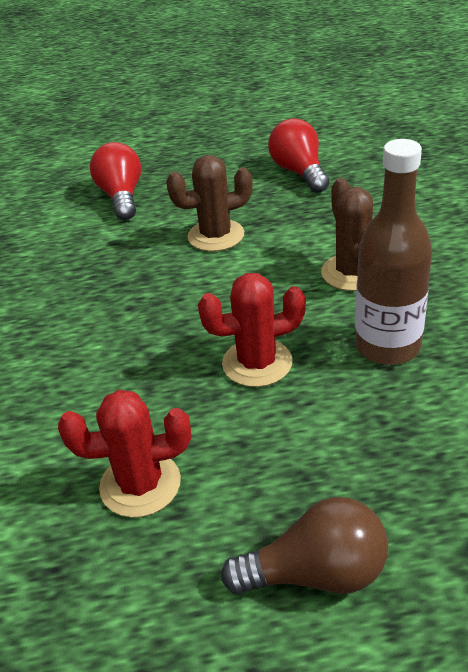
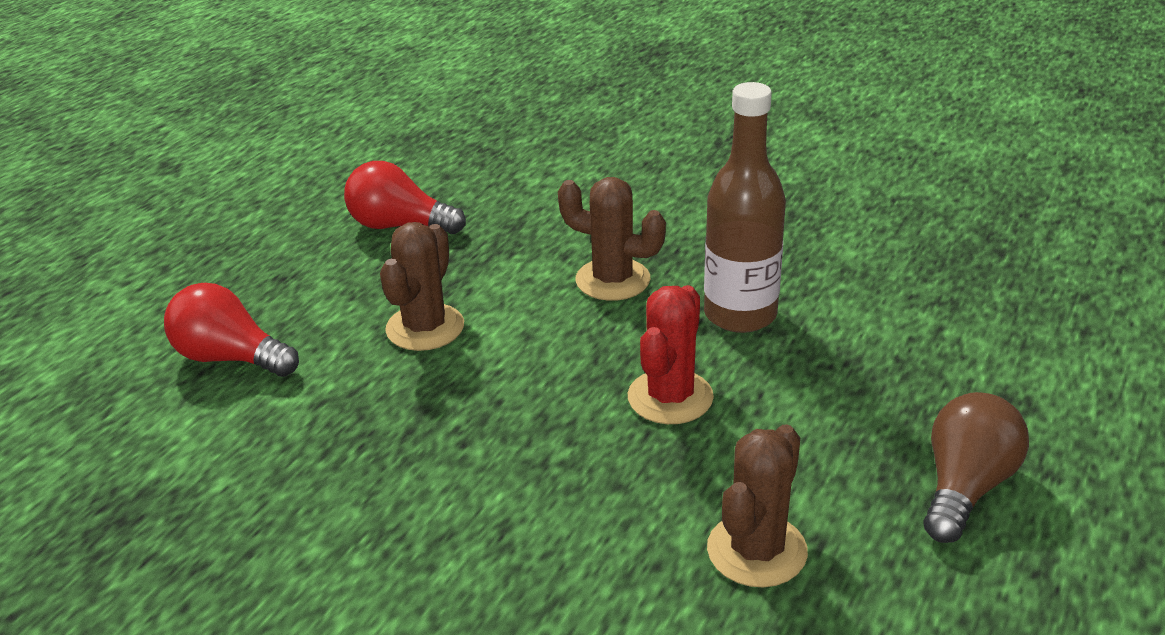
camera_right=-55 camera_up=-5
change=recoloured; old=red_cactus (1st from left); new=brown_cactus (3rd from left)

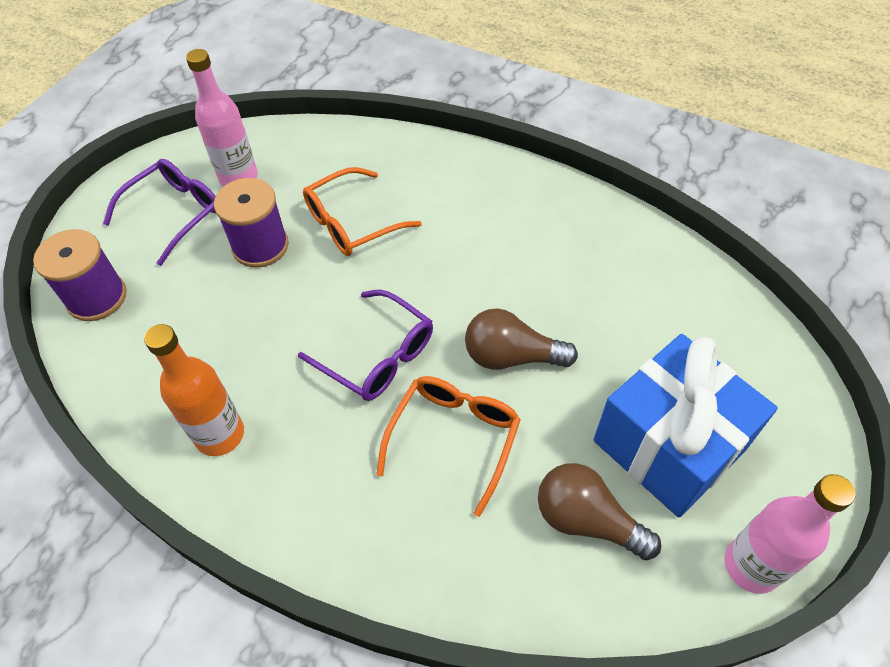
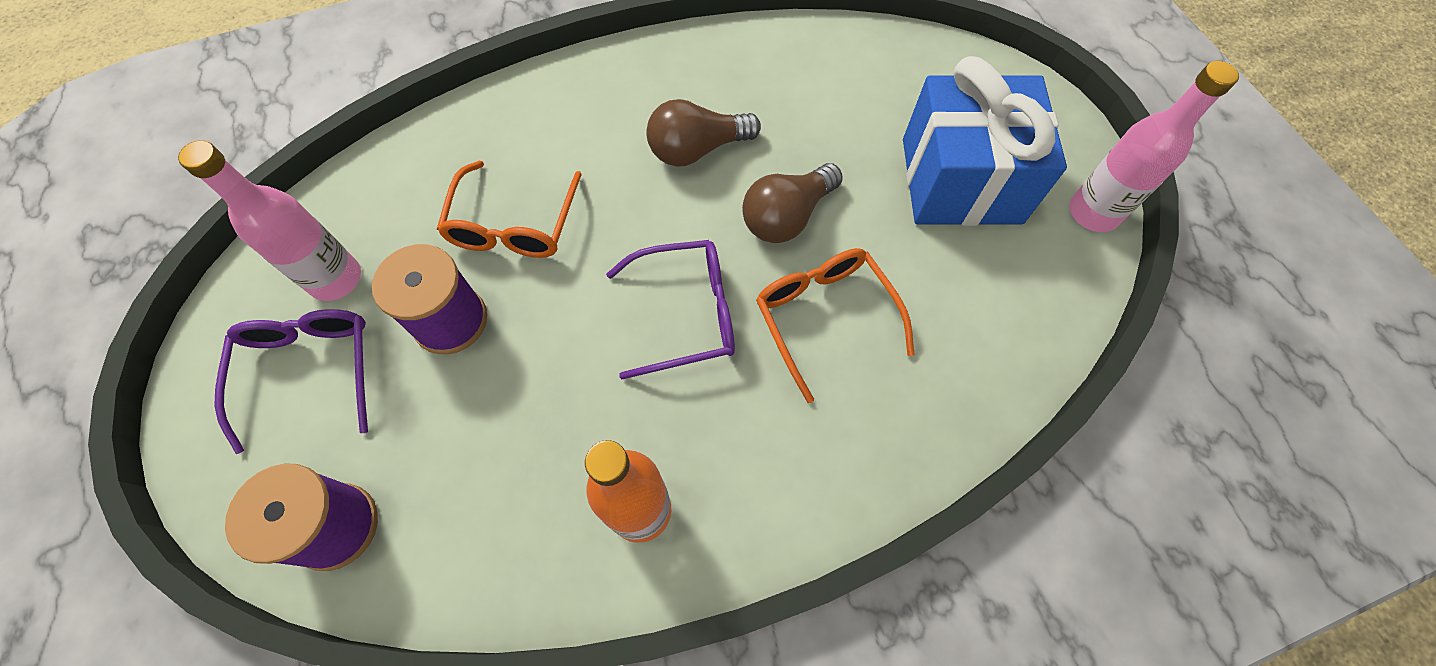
camera_right=-50 camera_up=10
change=moved; old=brown_light_bulb (2nd from left in the first image); new=brown_light_bulb (1st from left)

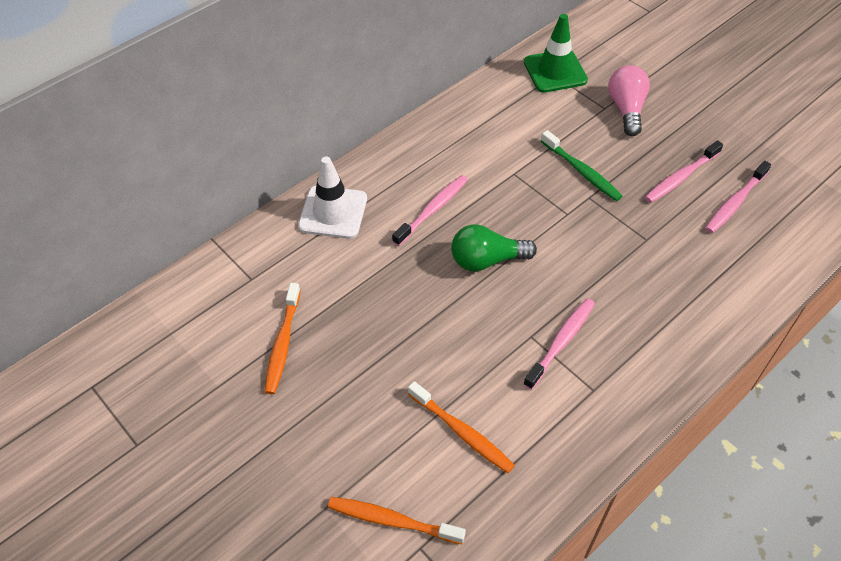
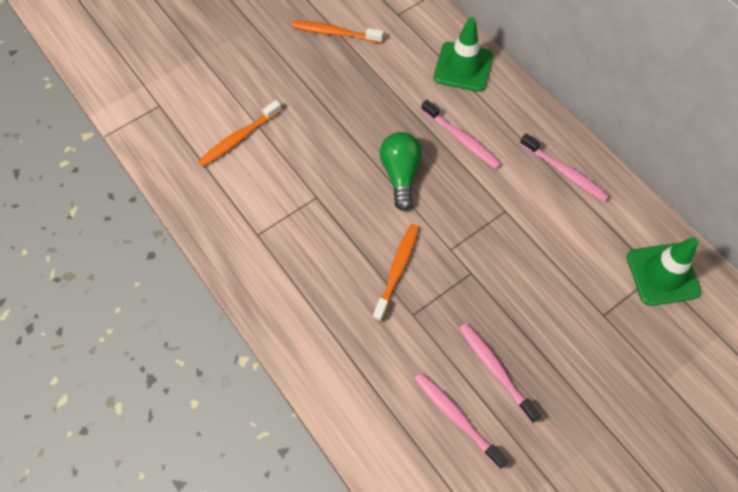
camera_right=95 camera_up=10
change=recoloured; old=white_traffic_cone; new=green_traffic_cone (1st from left)
change=moved; old=orange_toothbrush (2nd from left in the first image); new=orange_toothbrush (3rd from left)
change=moved; old=pink_toothbrush (2nd from left in the first image); new=pink_toothbrush (4th from left)
change=removed; old=green_toothbrush
change=removed; old=pink_light_bulb

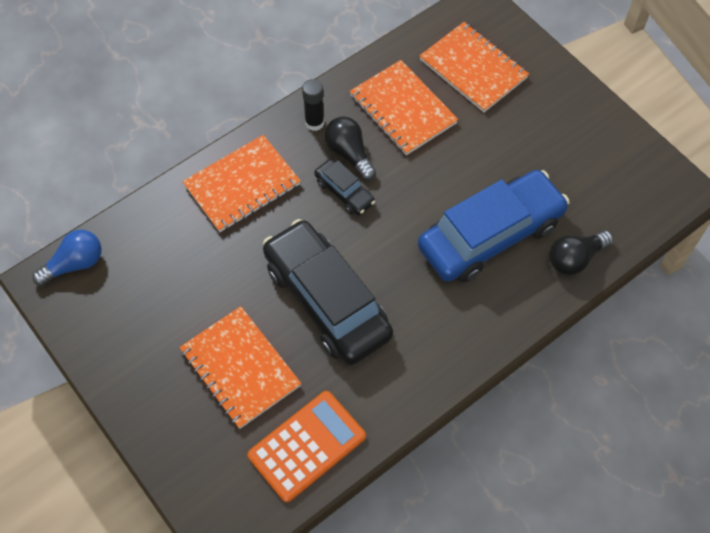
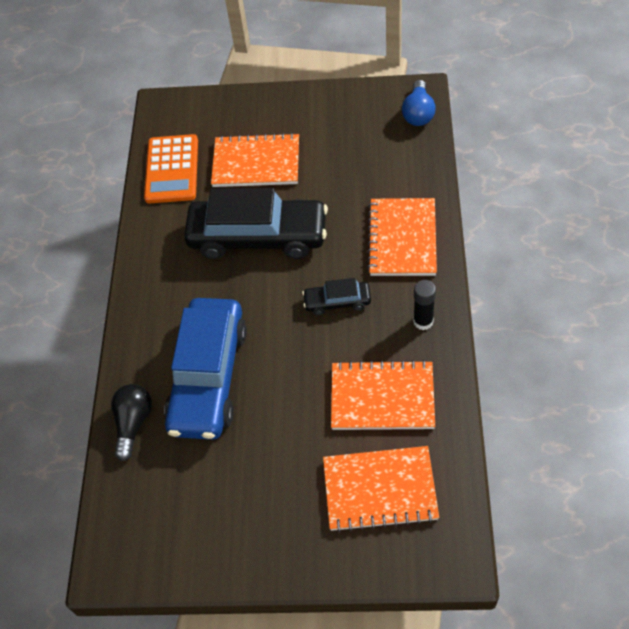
camera_right=135 camera_up=-5
change=removed; old=black_light_bulb (1st from left)

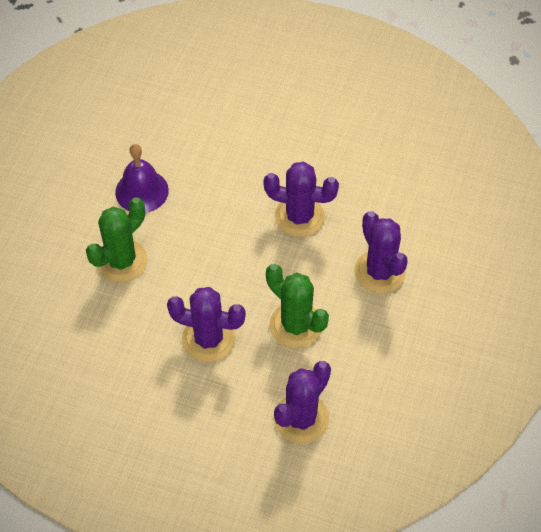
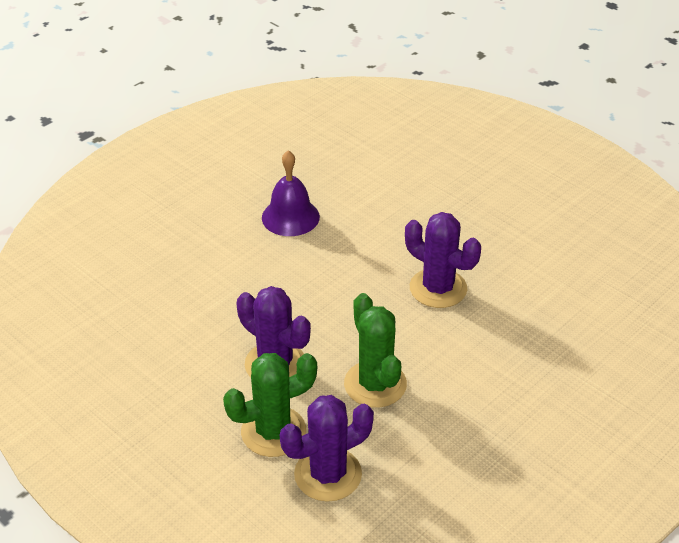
camera_right=25 camera_up=-15
change=moved; old=green_cactus (1st from left)
change=removed; old=purple_cactus (4th from left)

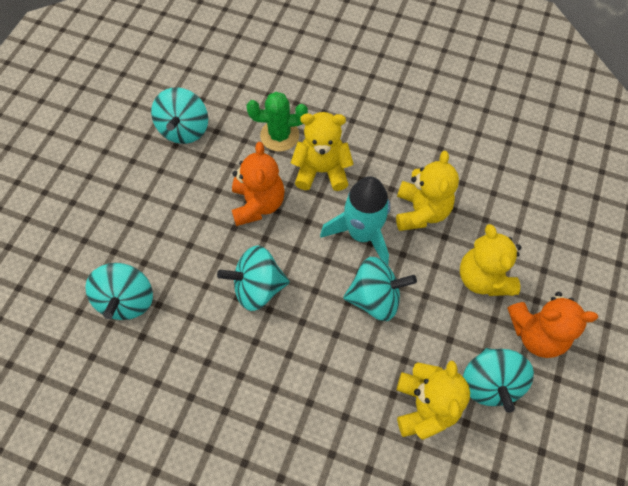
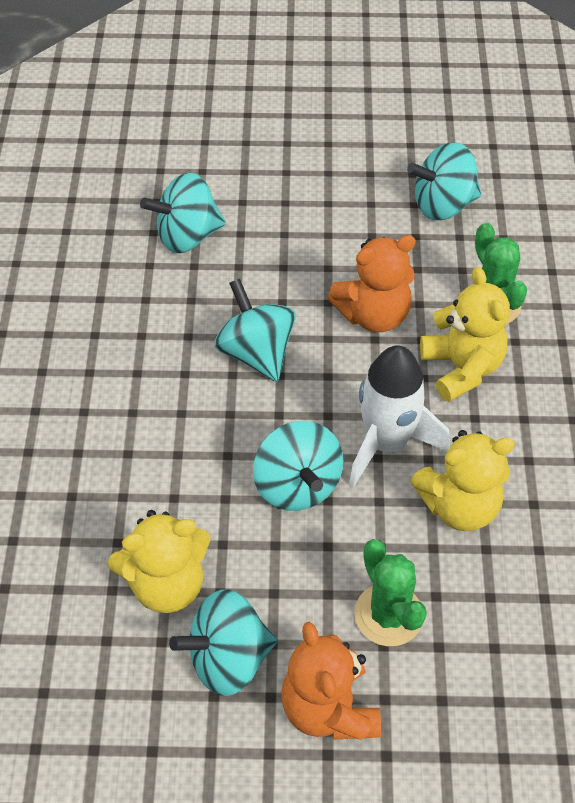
camera_right=70 camera_up=-10
change=recoloured; old=turquoise_rocket; new=white_rocket
change=replaced; old=yellow_teddy_bear (4th from left); new=green_cactus (1st from left)

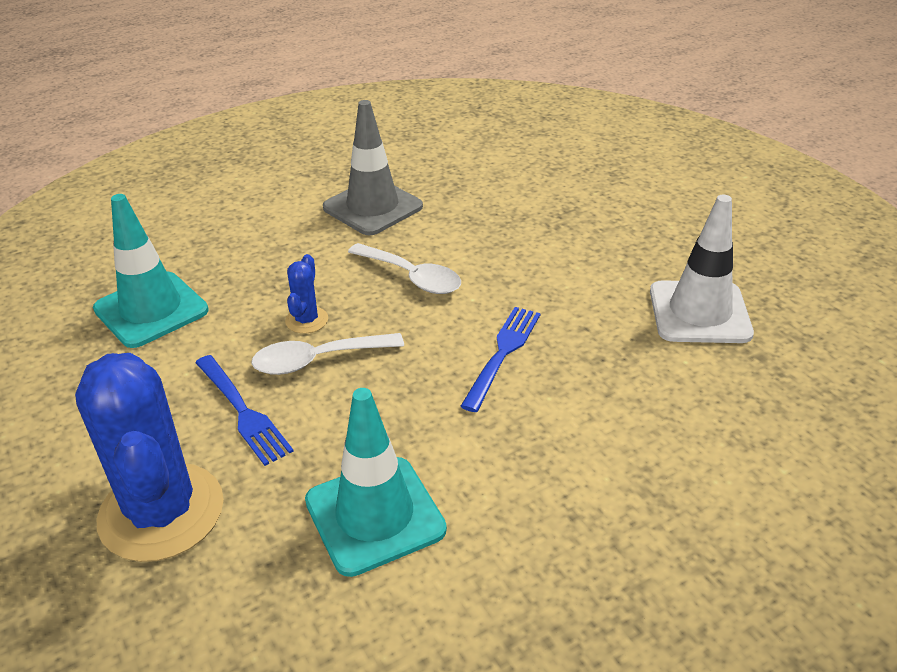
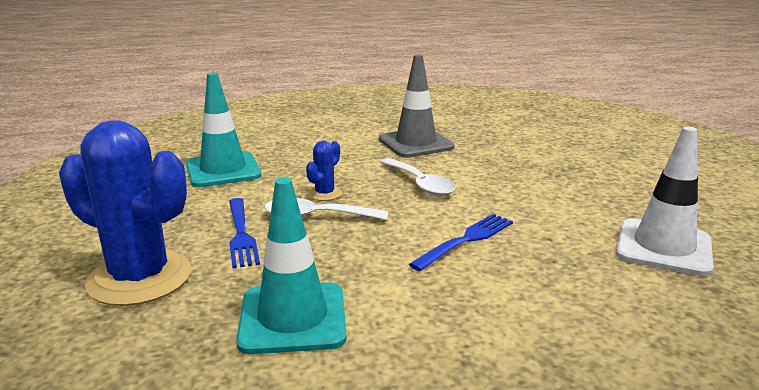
camera_right=20 camera_up=-15
change=turned; old=blue_cactus (1st from left); degrees=-60

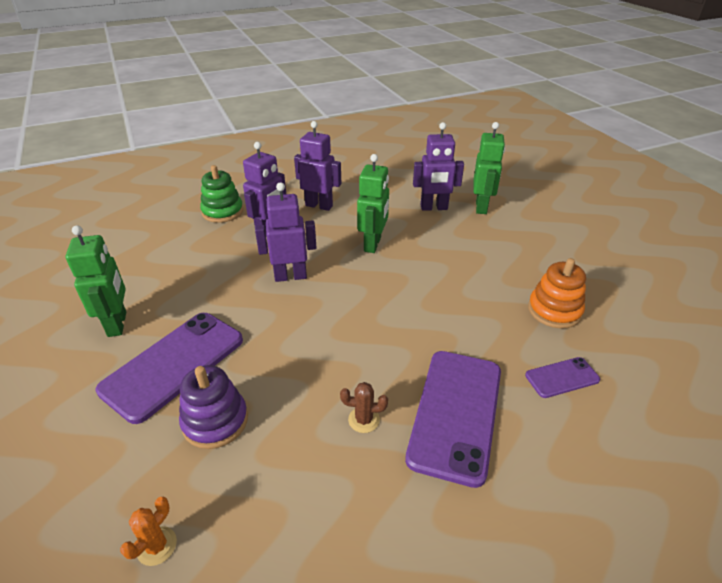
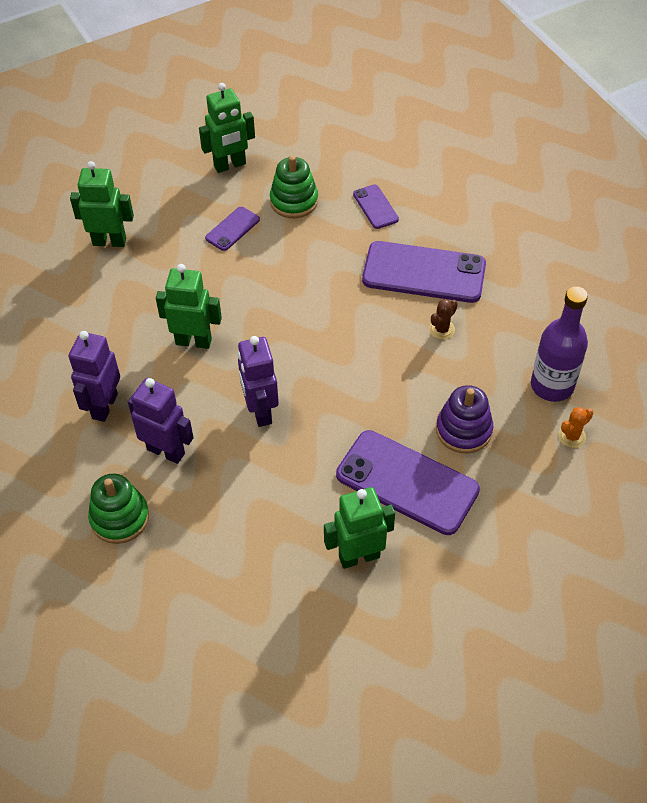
camera_right=-95 camera_up=15
change=turned; old=orange_cactus; degrees=-60
change=turned; old=brown_cactus; degrees=45
change=removed; old=purple_robot (4th from left)
change=recoloured; old=orange_stacking_toy; new=green_stacking_toy (2nd from left)
change=added; new=green_robot (3rd from left)
change=added; new=purple_phone (1st from left)
change=added; new=purple_bottle

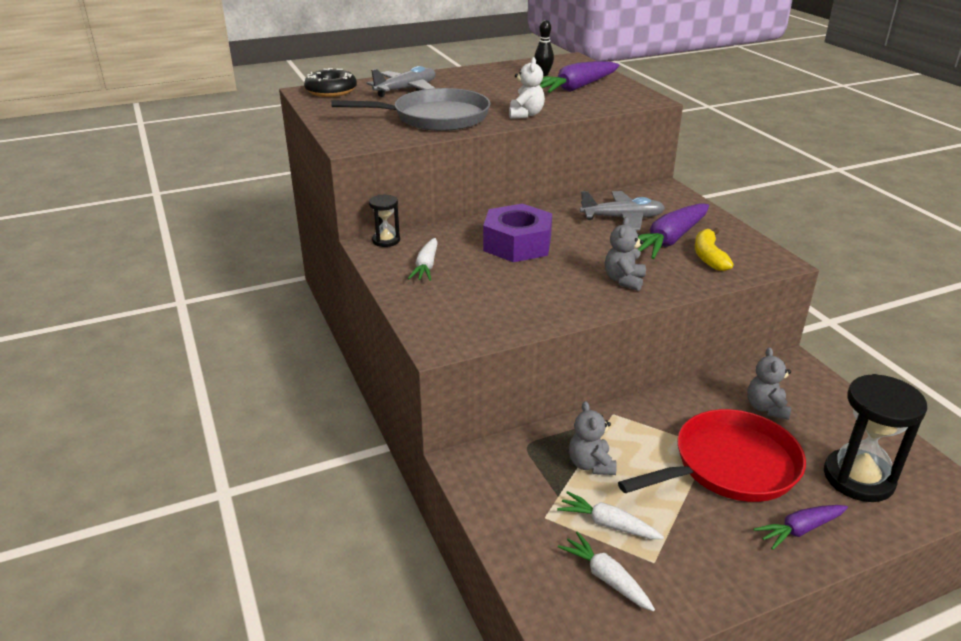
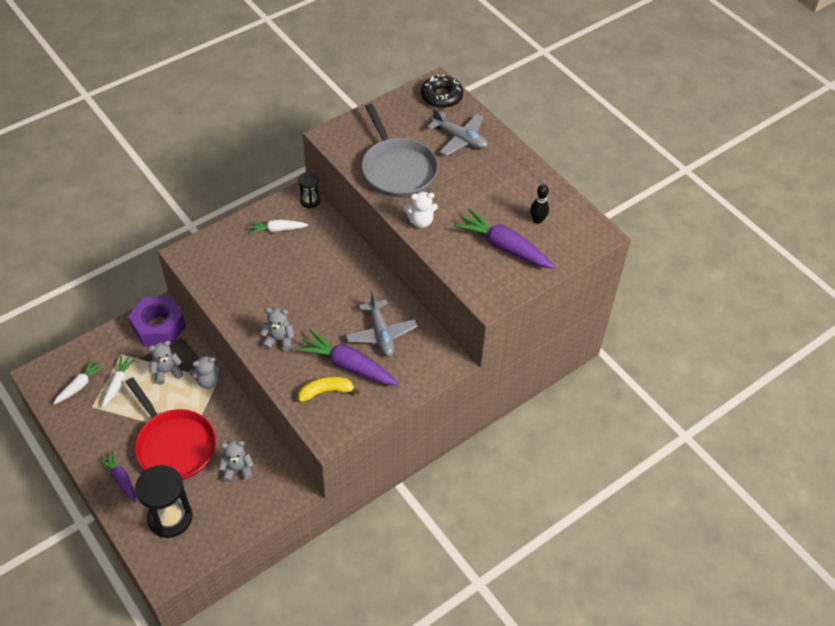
camera_right=75 camera_up=20
change=moved; old=purple_nut
change=added; new=grey_teddy_bear (2nd from left)

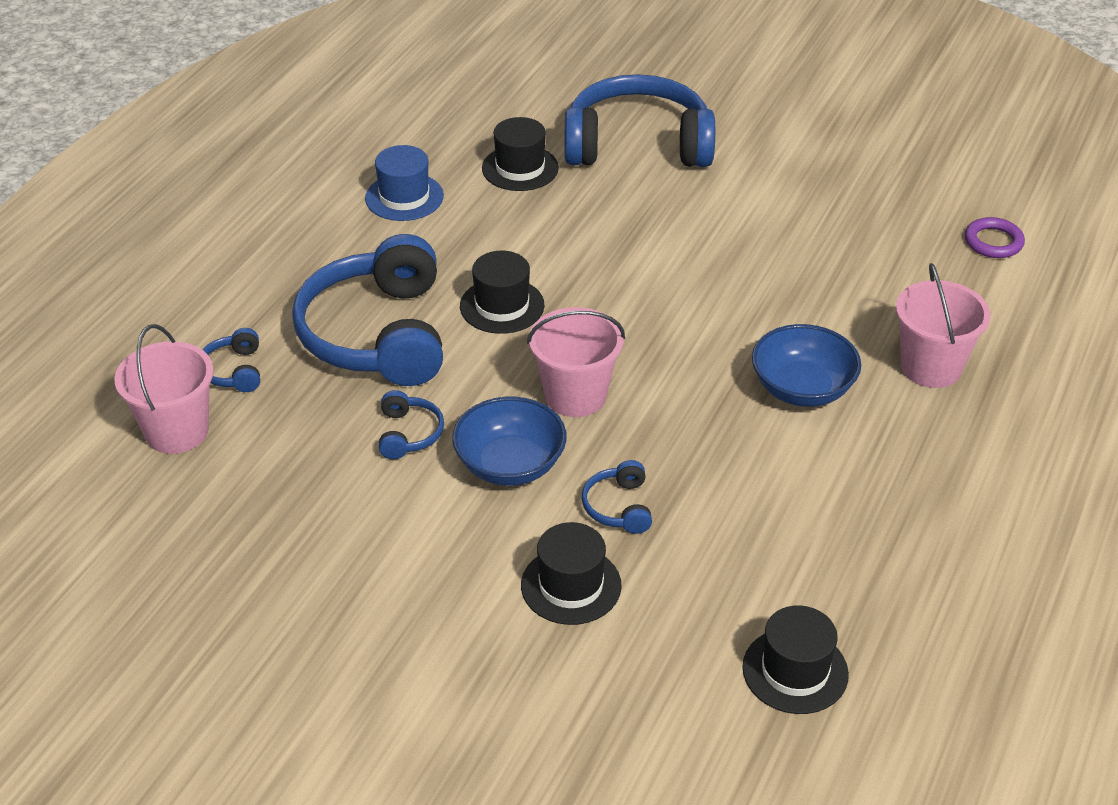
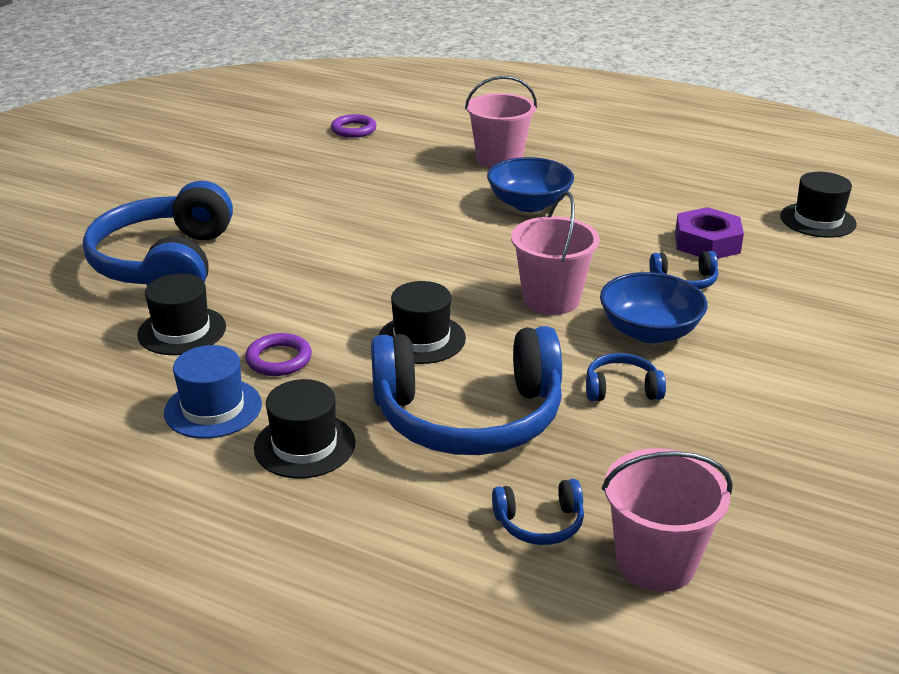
camera_right=-90 camera_up=-10
change=moved; old=black_hat (3rd from left in the first image); new=black_hat (2nd from left)
change=added; new=purple_ring (1st from left)
change=added; new=purple_nut

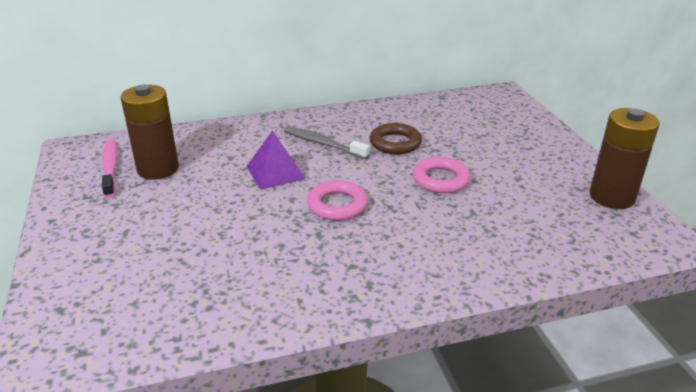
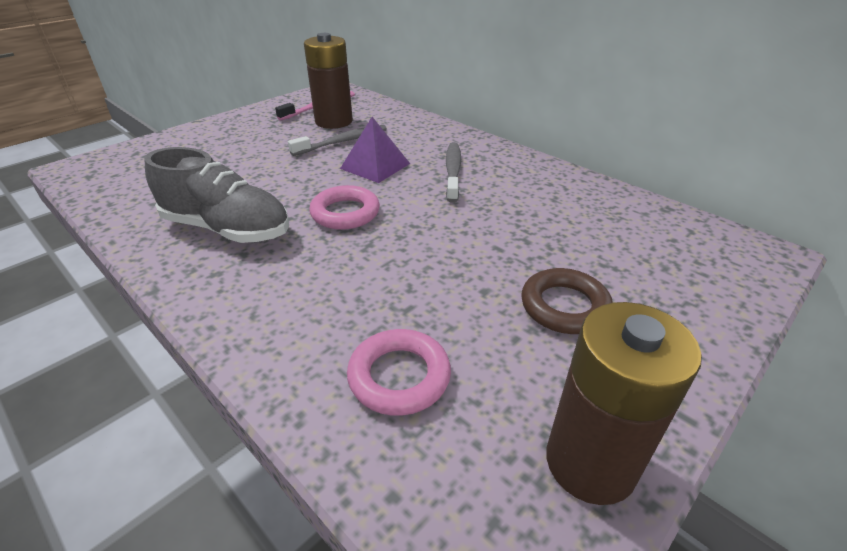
camera_right=60 camera_up=5
change=moved; old=brown_ring
change=moved; old=pink_ring (2nd from left)
change=added; new=grey_shoe
change=added; new=grey_toothbrush (1st from left)

